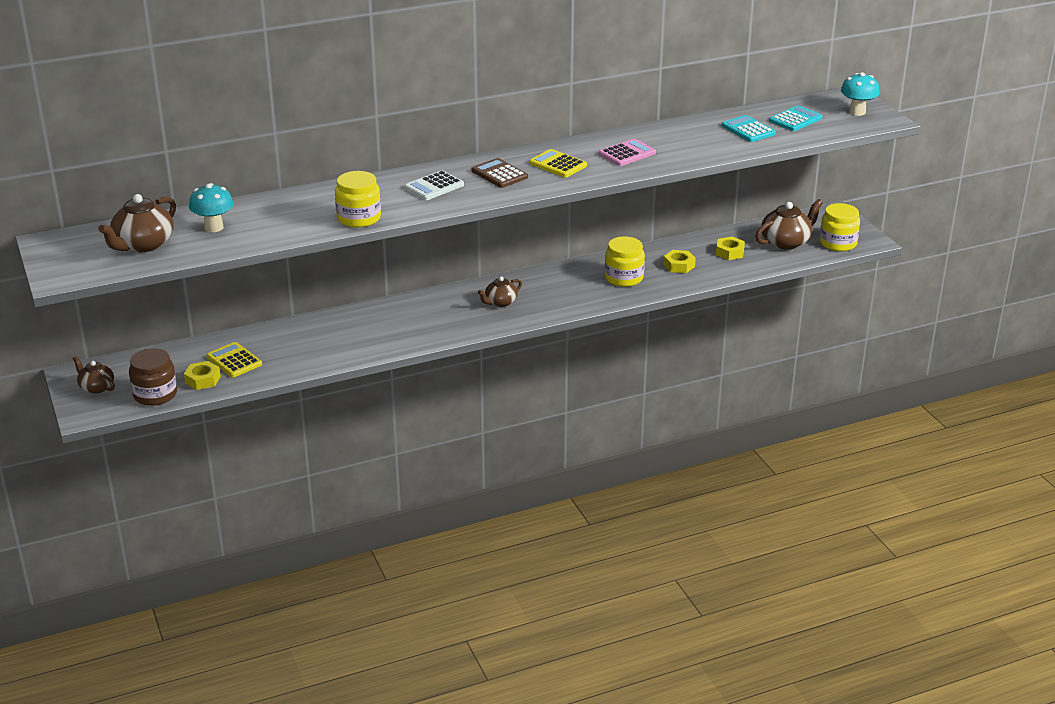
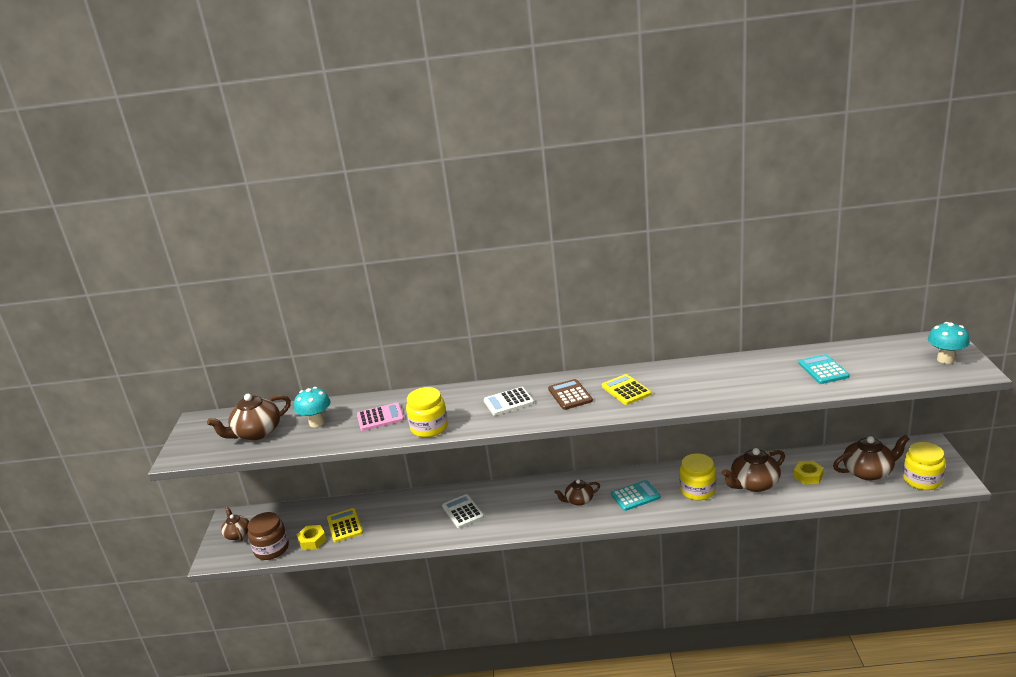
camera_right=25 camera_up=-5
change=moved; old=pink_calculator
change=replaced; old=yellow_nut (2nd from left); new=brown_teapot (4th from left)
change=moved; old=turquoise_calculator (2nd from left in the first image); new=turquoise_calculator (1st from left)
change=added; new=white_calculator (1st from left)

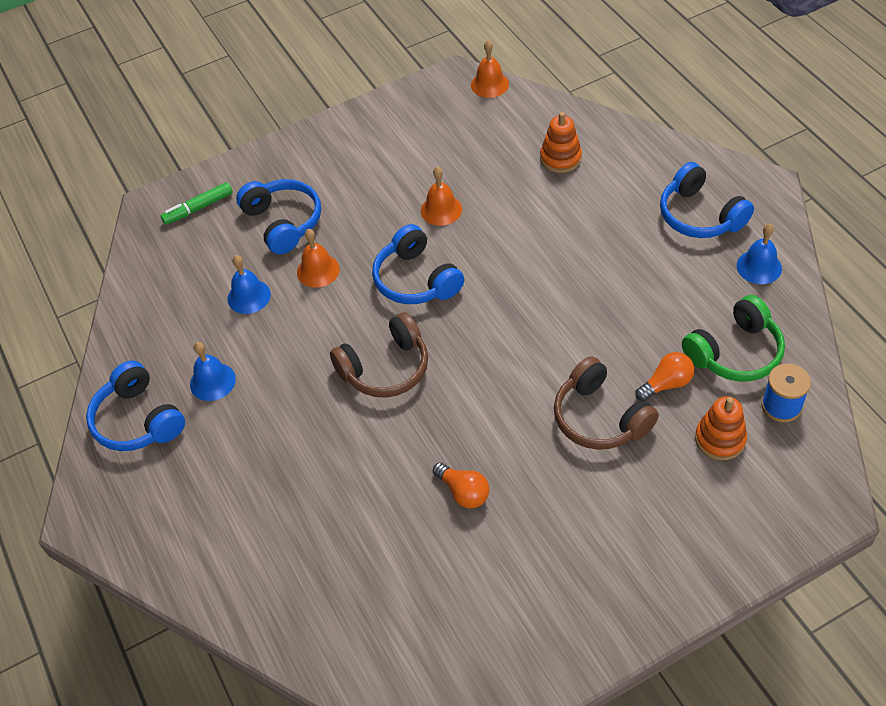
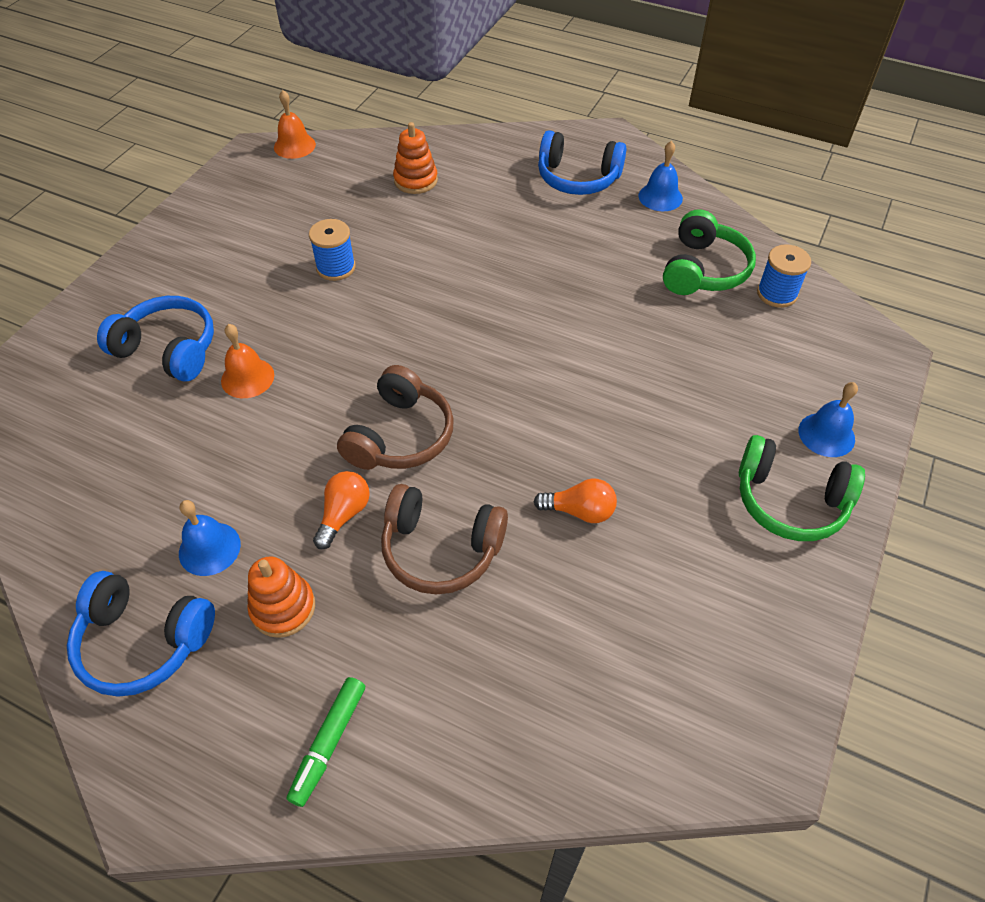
camera_right=-40 camera_up=0
change=moved; old=green_marker
change=moved; old=blue_bell (2nd from left in the first image); new=blue_bell (3rd from left)
change=removed; old=blue_headphones (3rd from left)
change=replaced; old=orange_bell (2nd from left); new=blue_spool (1st from left)
change=moved; old=brown_headphones (2nd from left)
change=moved; old=orange_light_bulb (2nd from left in the first image); new=orange_light_bulb (1st from left)
change=moved; old=orange_stacking_toy (2nd from left in the first image); new=orange_stacking_toy (1st from left)
change=added; new=green_headphones (2nd from left)

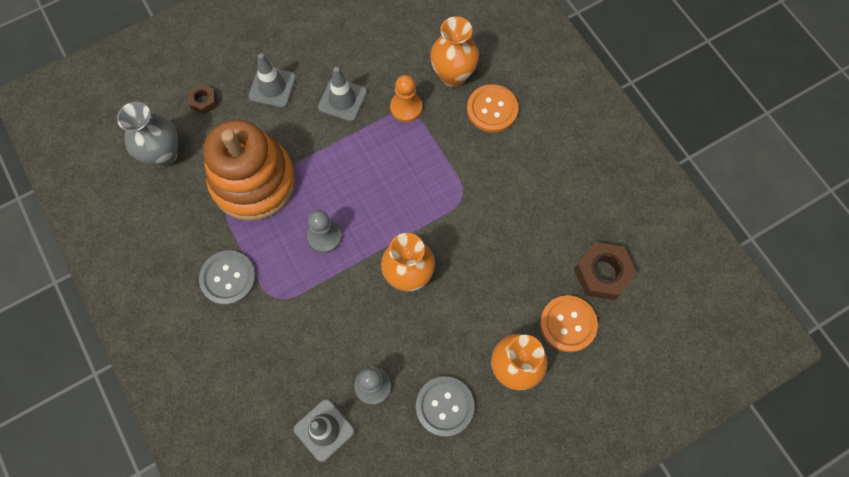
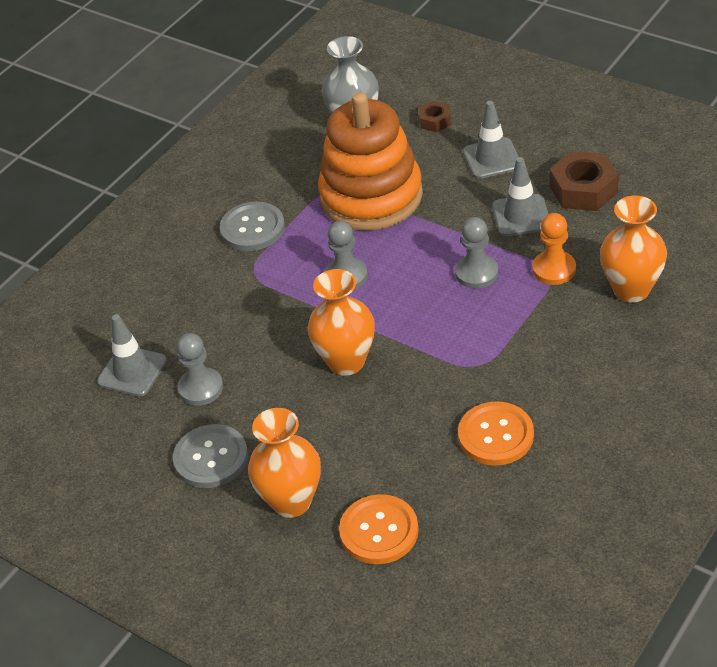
camera_right=70 camera_up=-25
change=moved; old=orange_button (1st from left in the first image); new=orange_button (2nd from left)
change=moved; old=brown_nut (2nd from left)
change=added; new=grey_pawn (3rd from left)

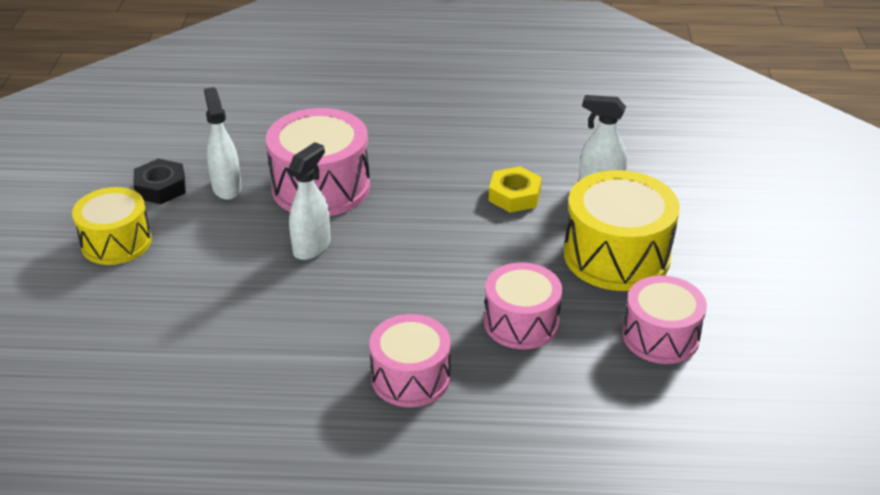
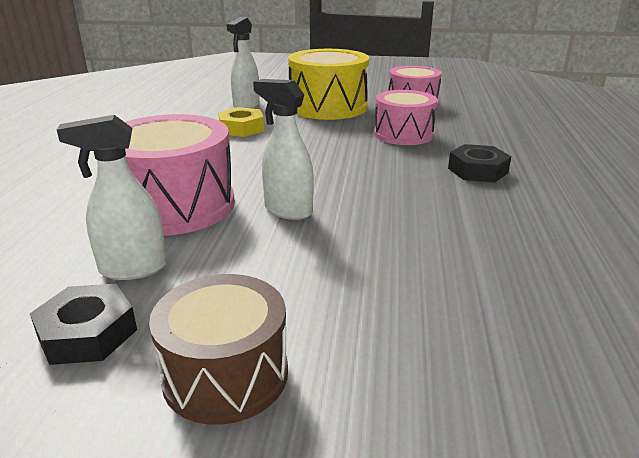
camera_right=-85 camera_up=-10
change=recoloured; old=yellow_drum (1st from left); new=brown_drum
change=replaced; old=pink_drum (2nd from left); new=black_nut (2nd from left)

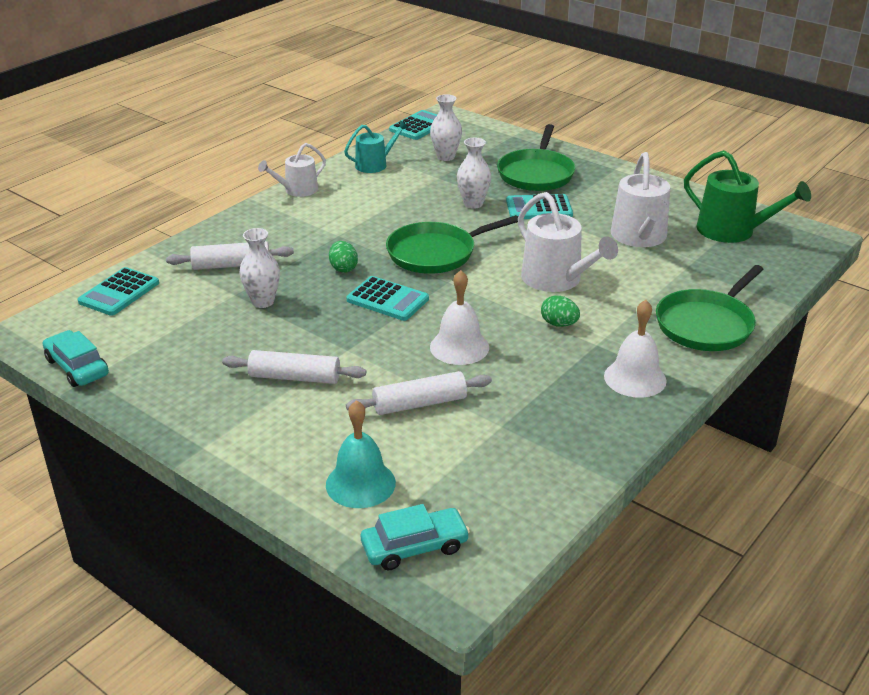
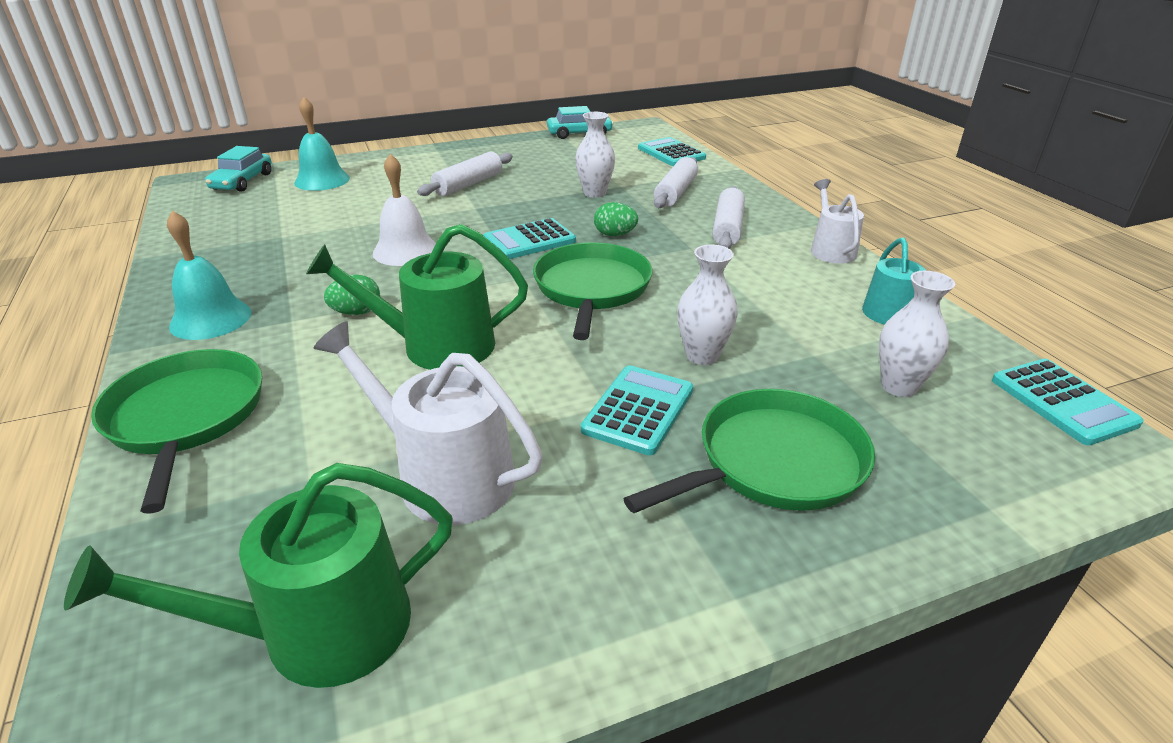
camera_right=120 camera_up=0
change=moved; old=white_rolling_pin (3rd from left)
change=turned; old=green_pan (2nd from left in the first image); degrees=105
change=recoloured; old=white_watering_can (2nd from left); new=green_watering_can (2nd from left)
change=recoloured; old=white_bell (2nd from left); new=turquoise_bell (1st from left)

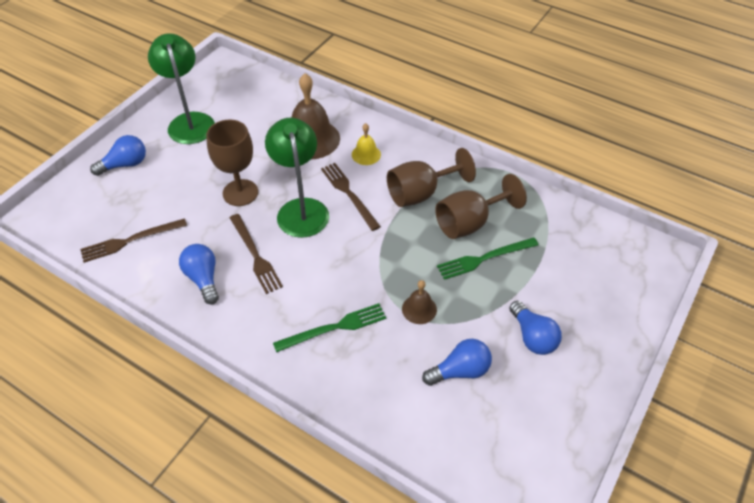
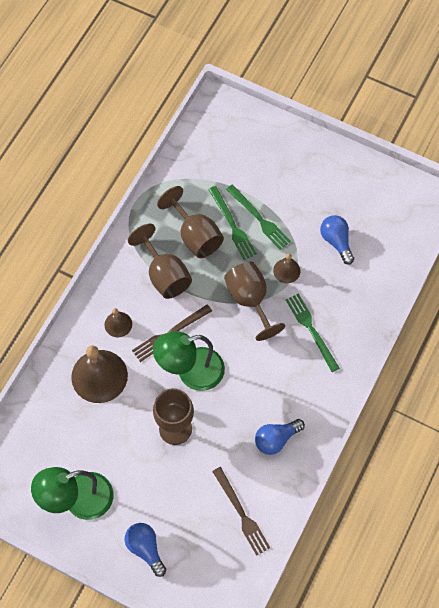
camera_right=-95 camera_up=15
change=removed; old=brown_fork (2nd from left)
change=recoloured; old=yellow_bell; new=brown_bell (2nd from left)
change=removed; old=blue_light_bulb (4th from left)
change=added; new=brown_goblet (4th from left)
change=added; new=green_fork (2nd from left)

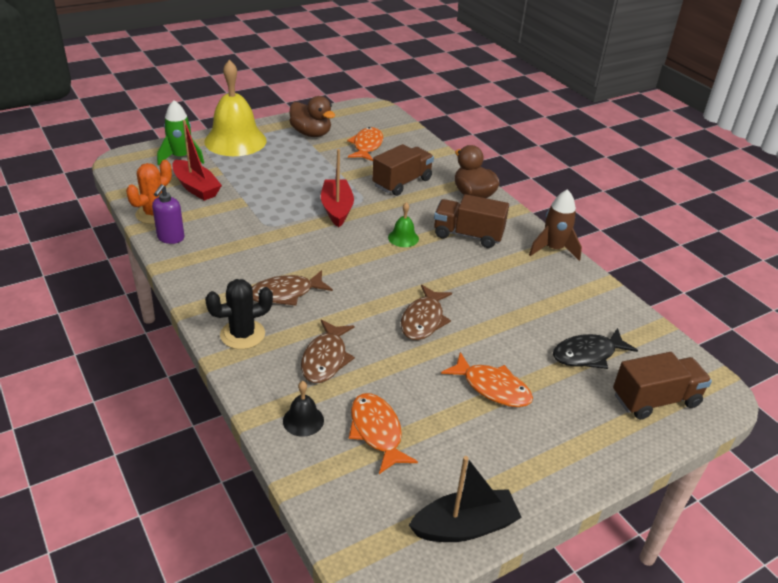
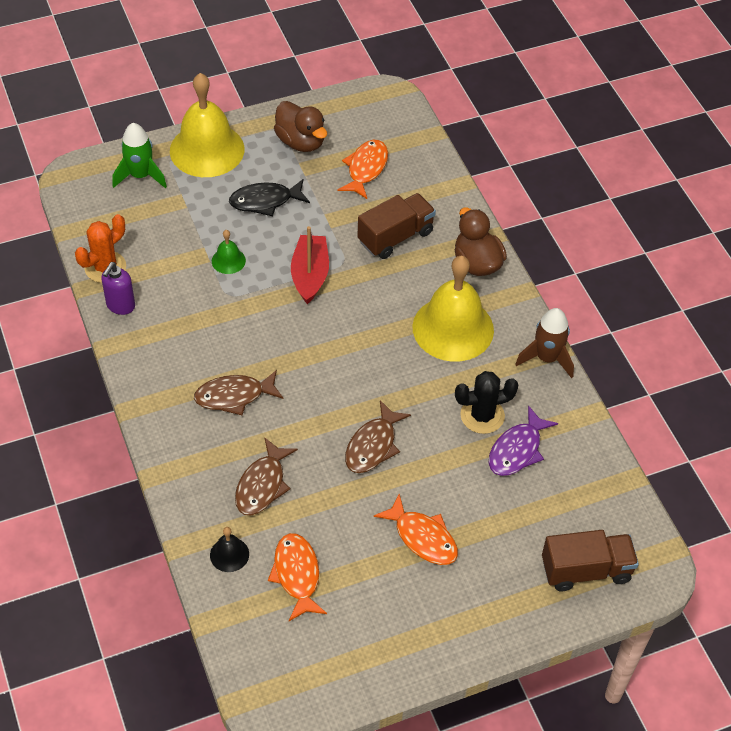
camera_right=10 camera_up=15
change=removed; old=red_boat (1st from left)
change=moved; old=black_cactus
change=moved; old=green_bell
change=removed; old=black_boat
change=replaced; old=brown_truck (2nd from left); new=yellow_bell (2nd from left)
change=moved; old=black_fish
change=added; new=purple_fish

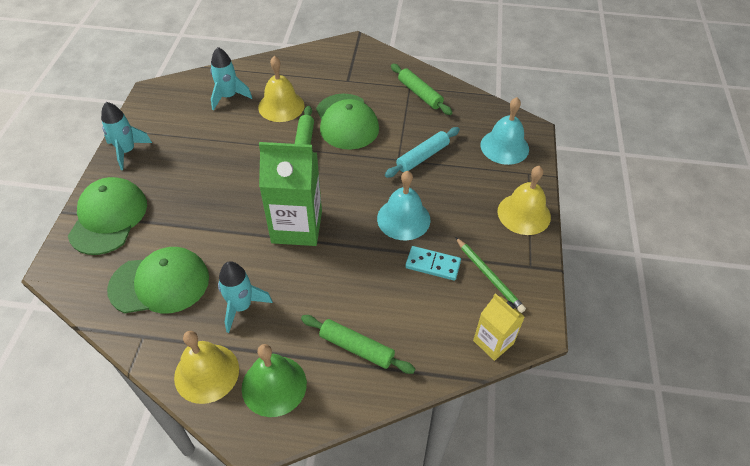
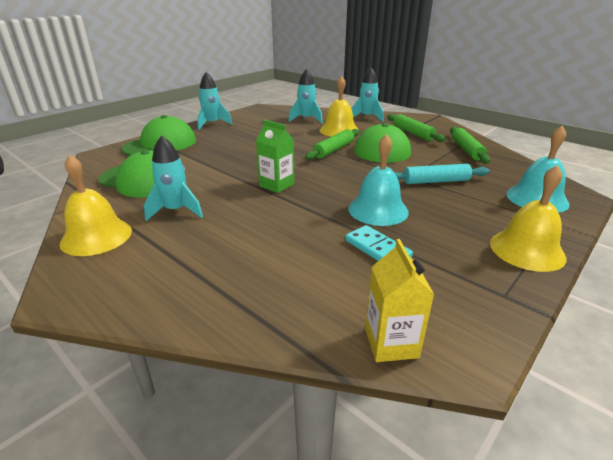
camera_right=35 camera_up=-20
change=removed; old=green_bell
change=resized; old=green_carton; factor=0.57
change=moved; old=green_rolling_pin (2nd from left)
change=removed; old=green_pencil
change=added; new=turquoise_rocket (4th from left)

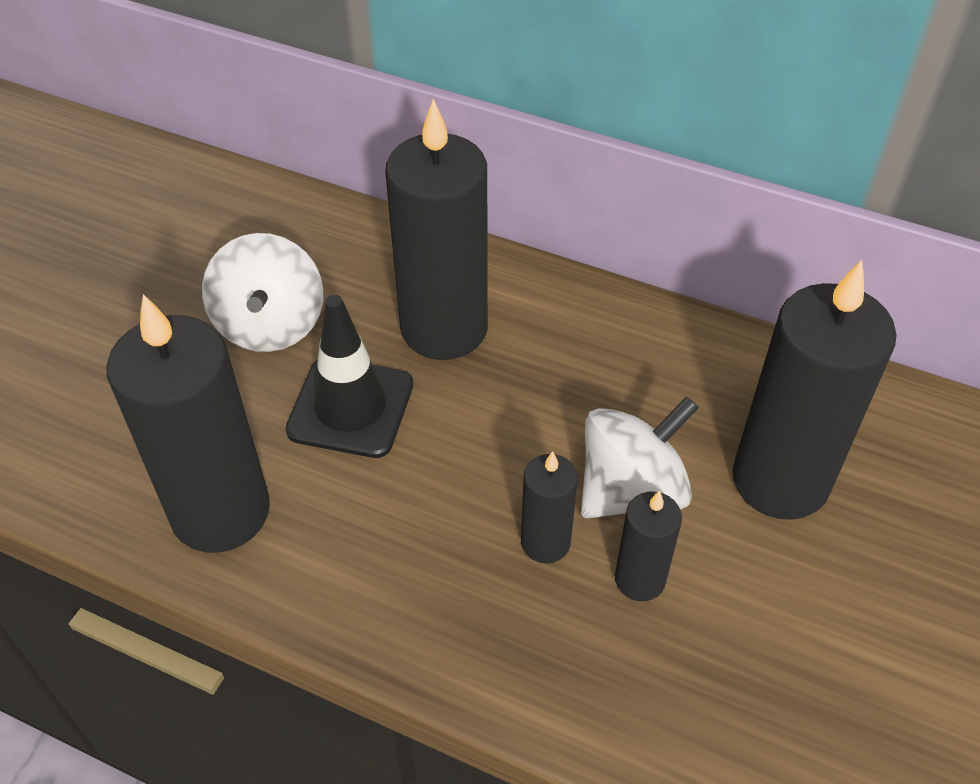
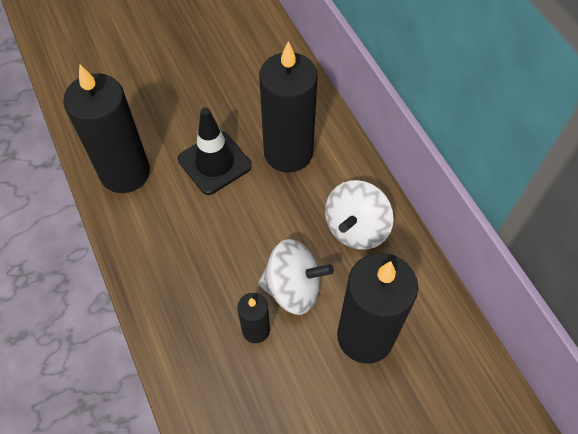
camera_right=40 camera_up=10
change=moved; old=white_spinning_top (1st from left in the first image); new=white_spinning_top (2nd from left)
change=removed; old=black_candle (3rd from left)

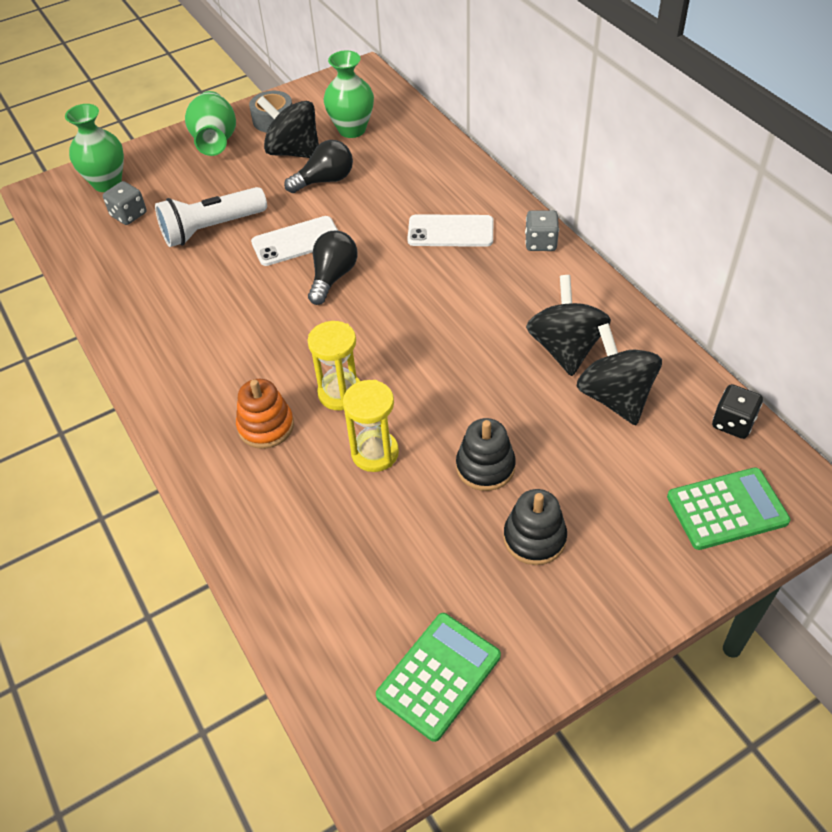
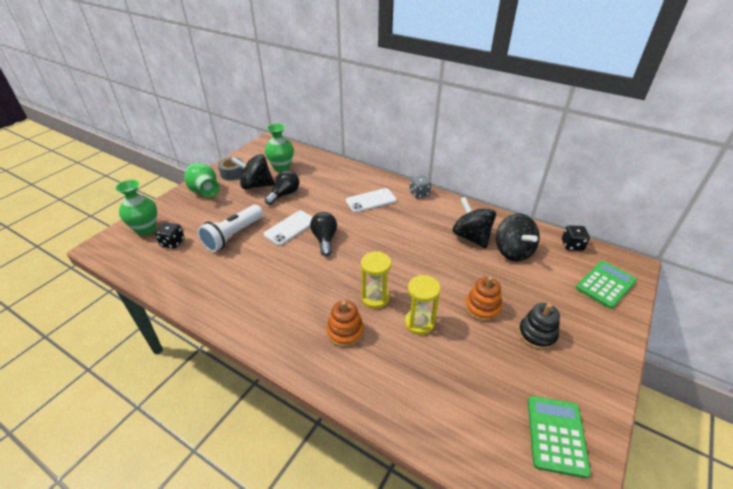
camera_right=-30 camera_up=-10
change=recoloured; old=grey_dice (1st from left); new=black_dice (1st from left)
change=recoloured; old=black_stacking_toy (1st from left); new=orange_stacking_toy (2nd from left)
change=turned; old=black_spinning_top (3rd from left); degrees=-150

